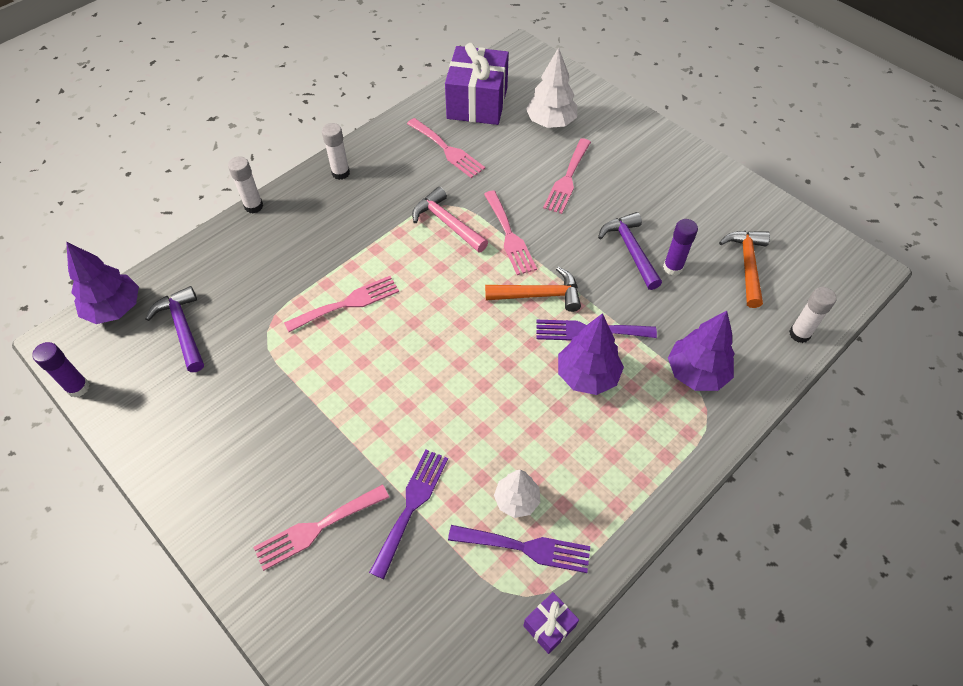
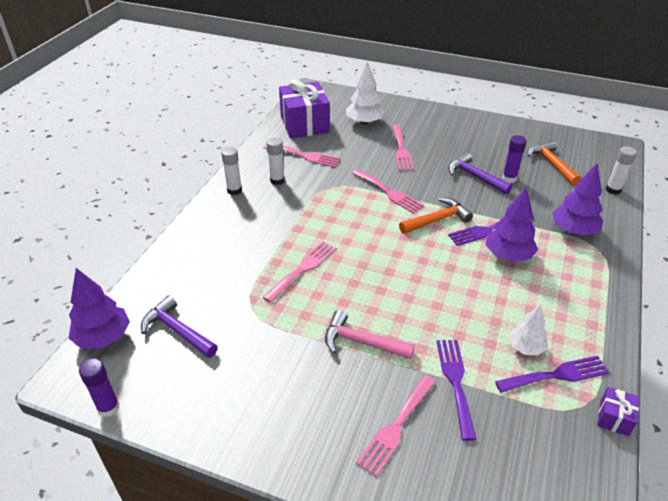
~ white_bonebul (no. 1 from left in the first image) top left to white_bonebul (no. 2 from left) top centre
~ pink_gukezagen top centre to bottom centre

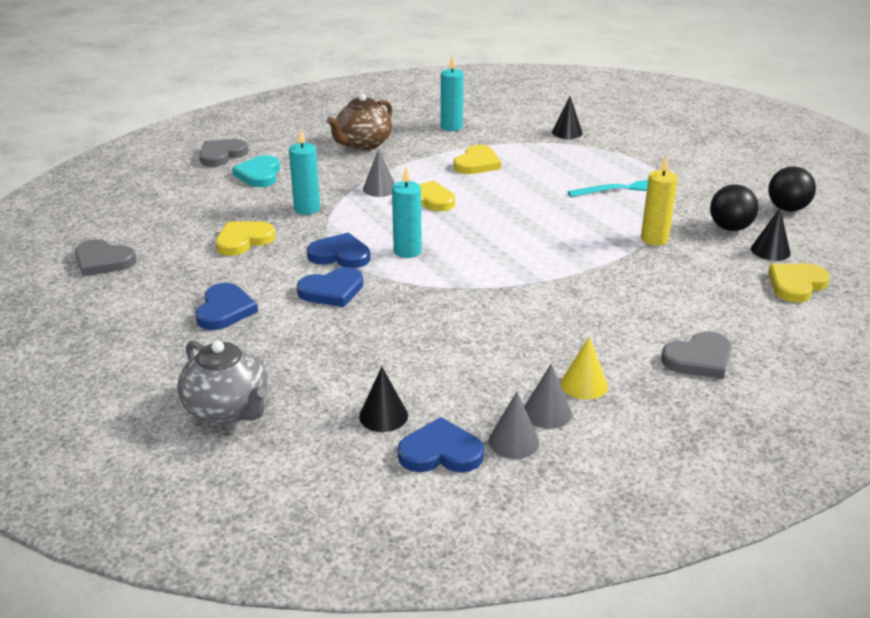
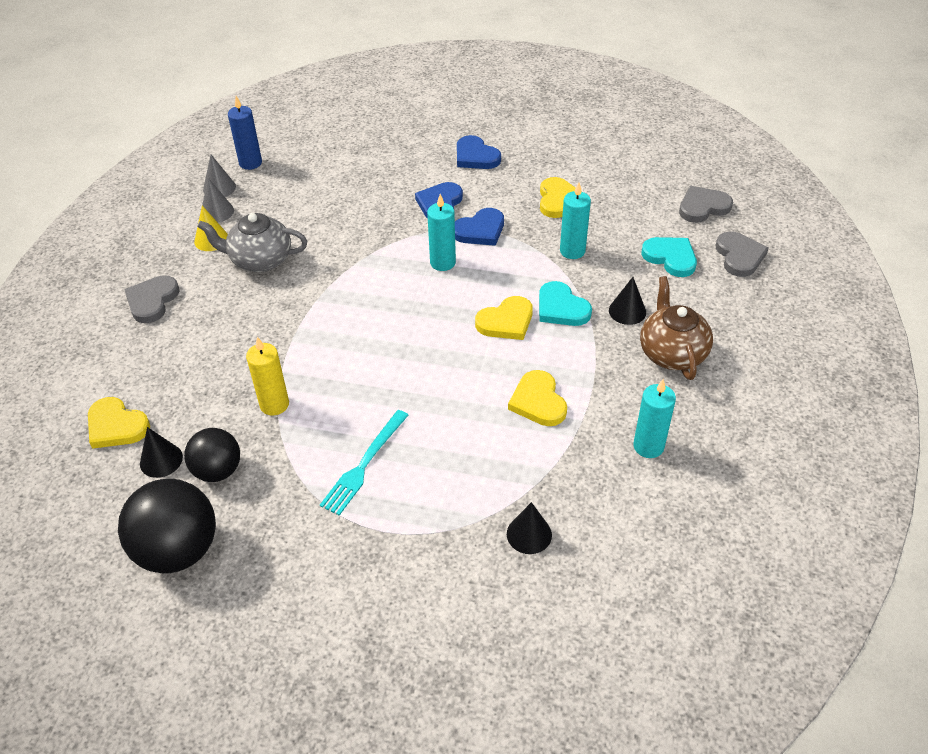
~ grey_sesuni (no. 1 from left in the first image) middle left to grey_sesuni (no. 2 from left) top right
~ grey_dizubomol middle left to top left
~ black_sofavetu (no. 1 from left in the first image) centre to black_sofavetu (no. 3 from left) middle right
~ grey_sofavetu (no. 1 from left) top centre to turquoise_sesuni (no. 1 from left) centre
~ blue_sesuni (no. 4 from left) bottom centre to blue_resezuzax top left
~ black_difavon (no. 2 from left in the first image) top right = bottom left x1.59
~ yellow_sesuni (no. 4 from left in the first image) middle right = middle left 120 degrees clockwise

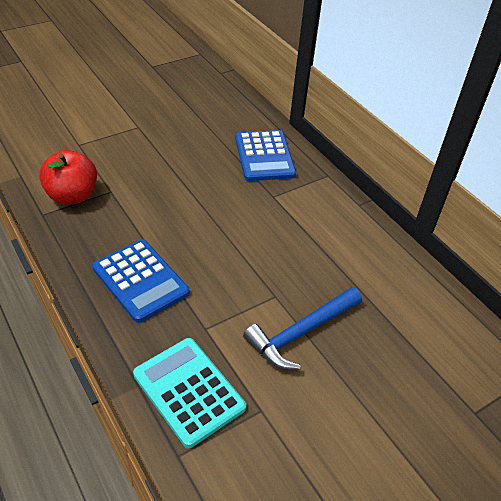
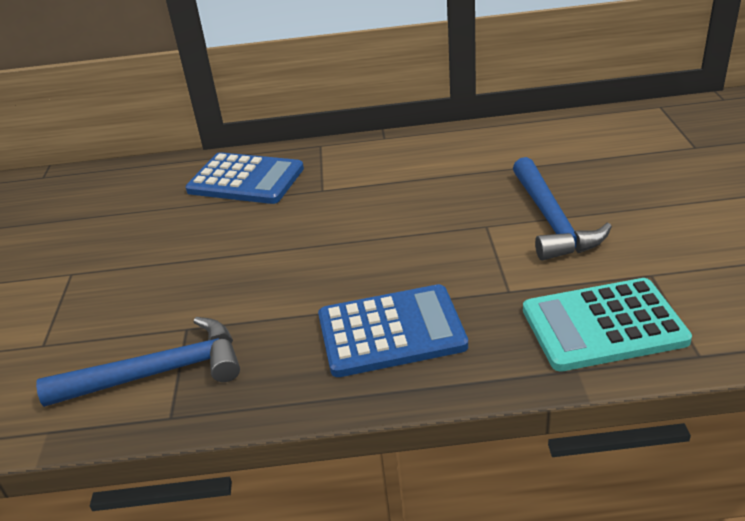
~ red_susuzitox middle left to blue_gukezagen (no. 1 from left) bottom left

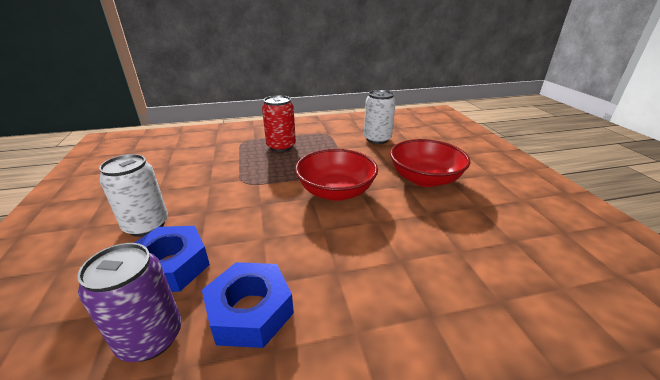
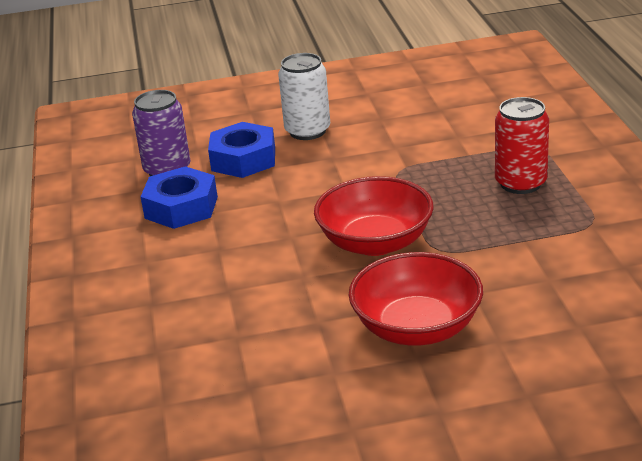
- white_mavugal (no. 2 from left) top centre

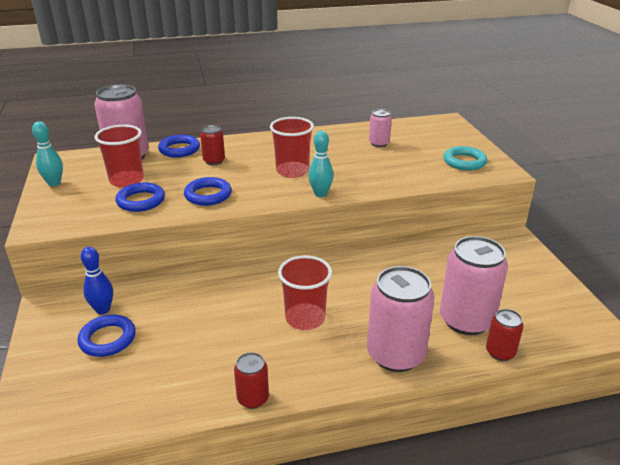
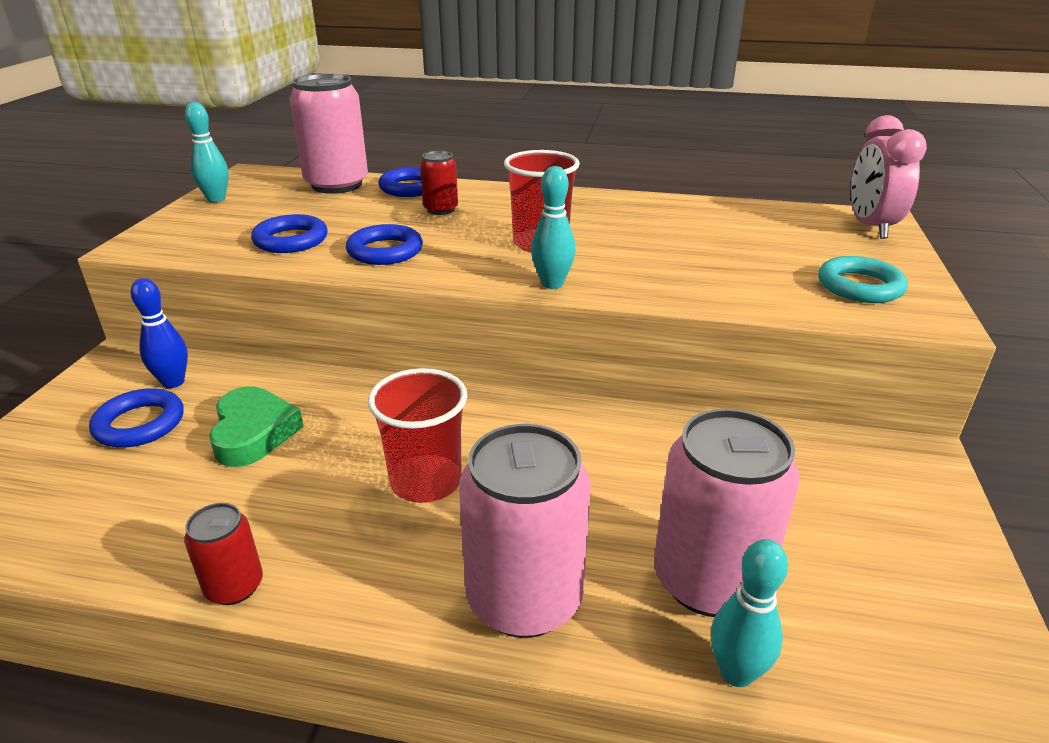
- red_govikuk (no. 1 from left) middle left
- pink_mavugal (no. 2 from left) top centre
~ red_mavugal (no. 3 from left) bottom right to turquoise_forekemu (no. 3 from left) bottom right
+ green_sesuni middle left
+ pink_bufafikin top right

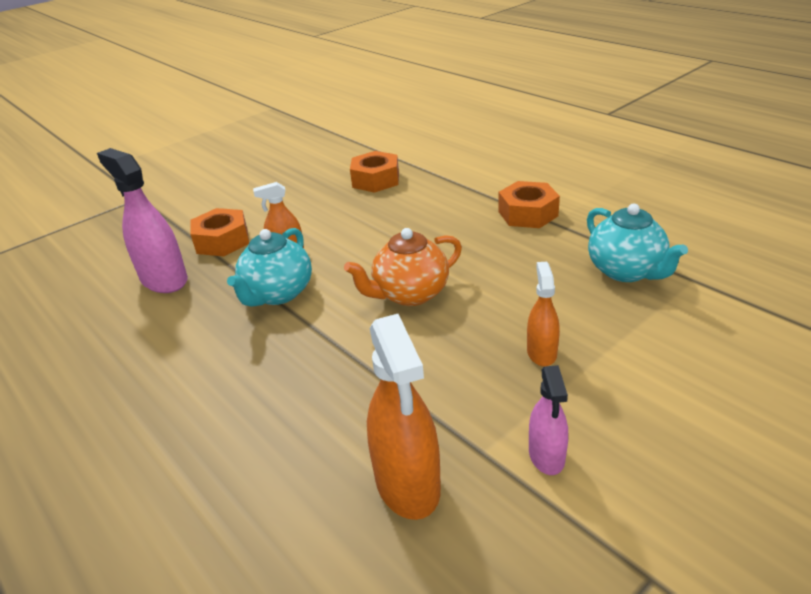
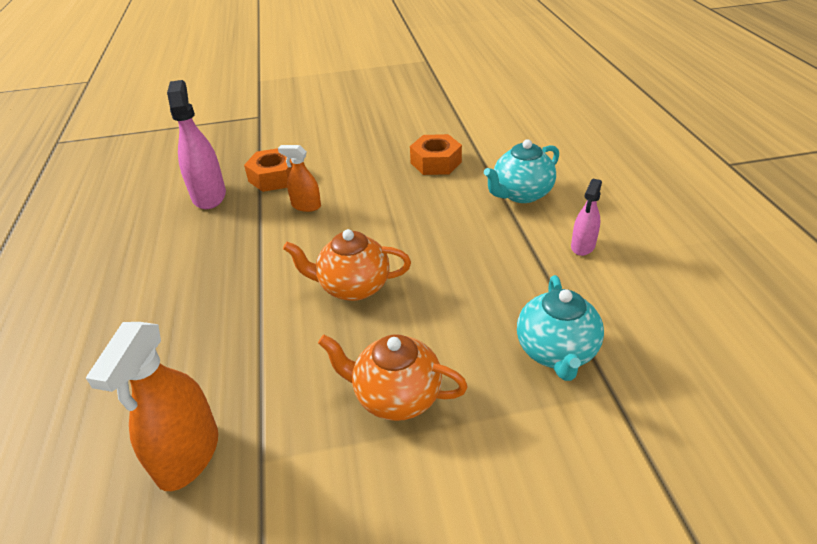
~ turquoise_dizubomol (no. 1 from left) middle left to top centre
- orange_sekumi (no. 3 from left) centre
~ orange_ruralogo (no. 3 from left) middle right to orange_dizubomol (no. 2 from left) bottom centre
~ pink_ruralogo (no. 2 from left) bottom right to middle right

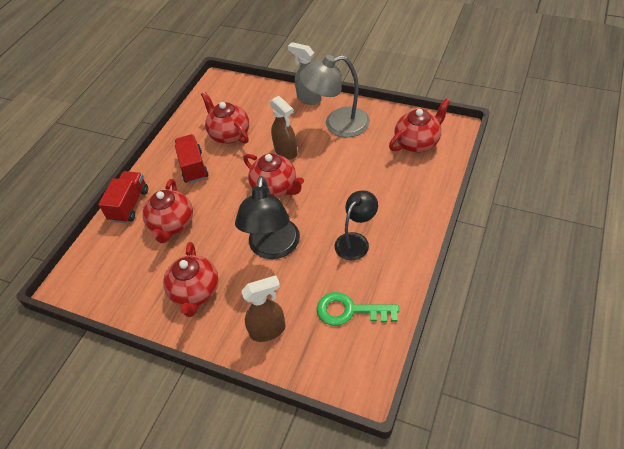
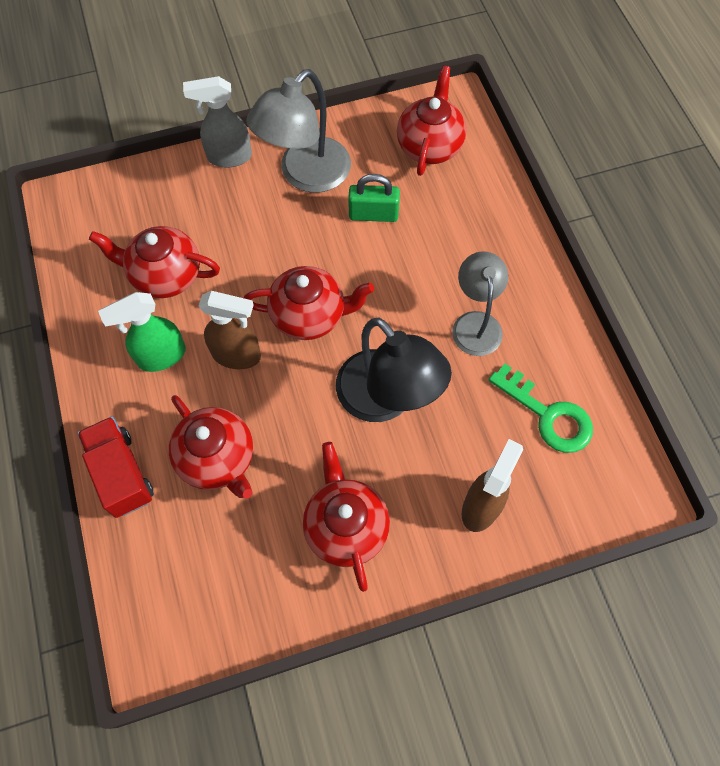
~ red_dizubomol (no. 2 from left in the first image) middle left = bottom centre 150 degrees counterclockwise
~ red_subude (no. 2 from left) middle left to green_ruralogo middle left
~ brown_ruralogo (no. 2 from left in the first image) top centre to brown_ruralogo (no. 1 from left) middle left
~ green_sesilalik bottom centre = middle right 105 degrees counterclockwise
~ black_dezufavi (no. 2 from left) centre to grey_dezufavi (no. 2 from left) middle right
+ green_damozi top centre

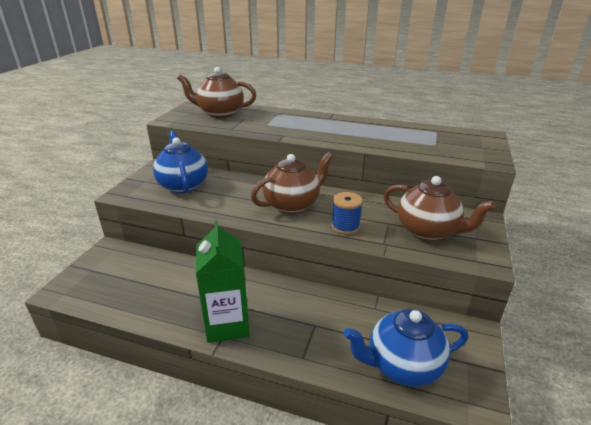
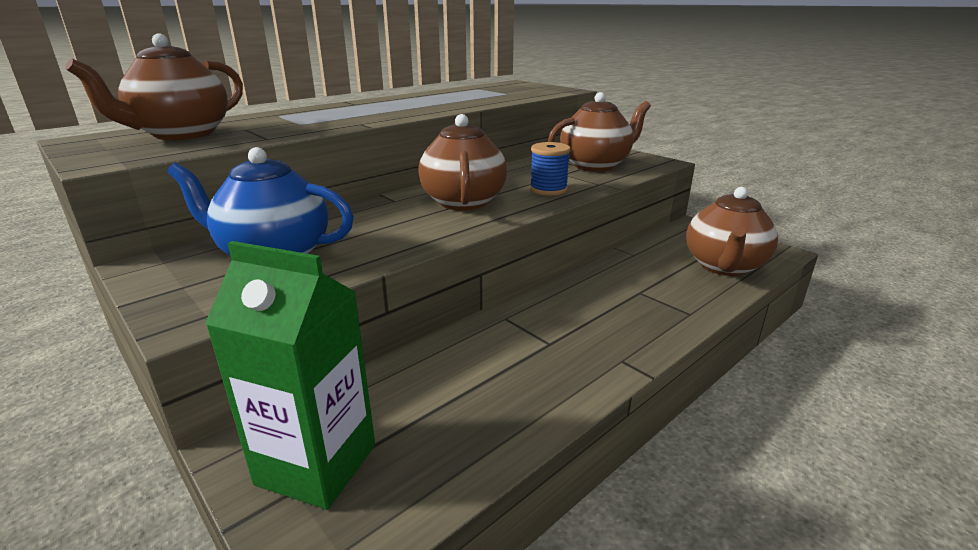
~ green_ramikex centre to bottom left
~ blue_dizubomol (no. 2 from left) bottom right to brown_dizubomol (no. 4 from left) middle right

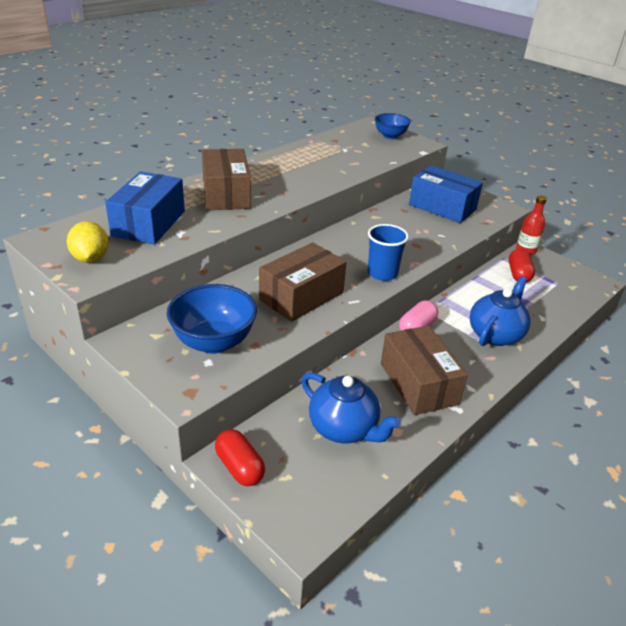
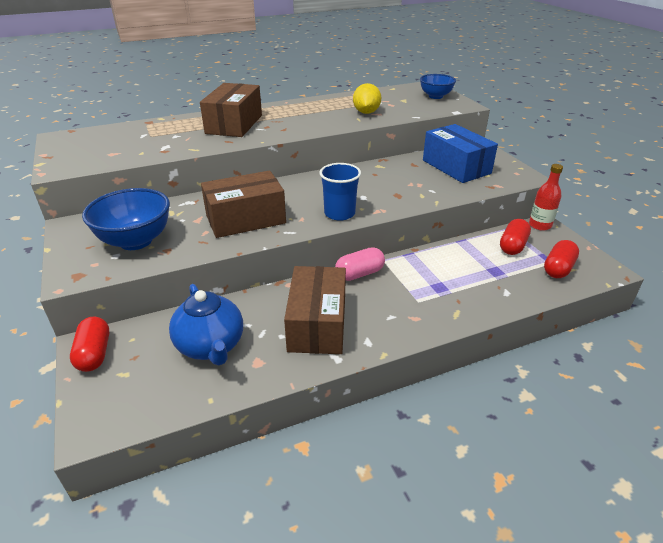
~ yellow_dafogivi middle left to top centre
- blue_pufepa (no. 1 from left) top left
- blue_dizubomol (no. 2 from left) middle right
+ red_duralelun (no. 3 from left) middle right

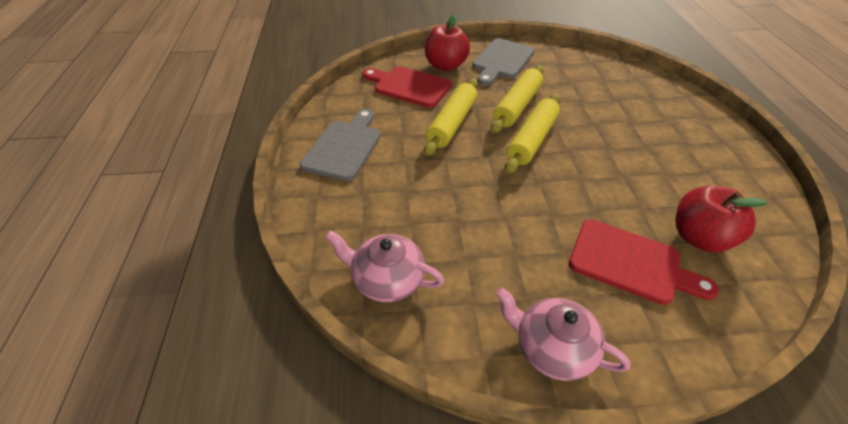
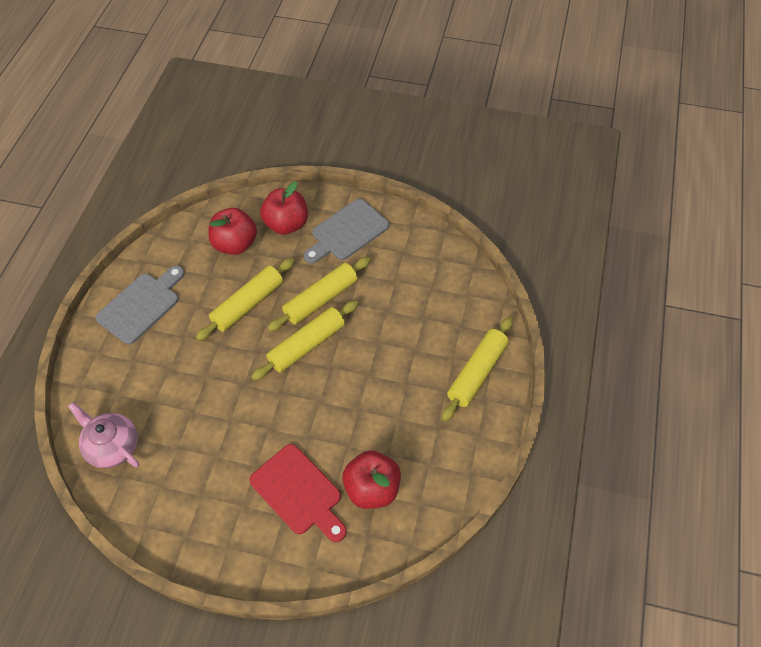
~ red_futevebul (no. 1 from left) top centre to red_susuzitox (no. 1 from left) middle left
- pink_dizubomol (no. 2 from left) bottom centre
+ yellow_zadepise (no. 4 from left) centre

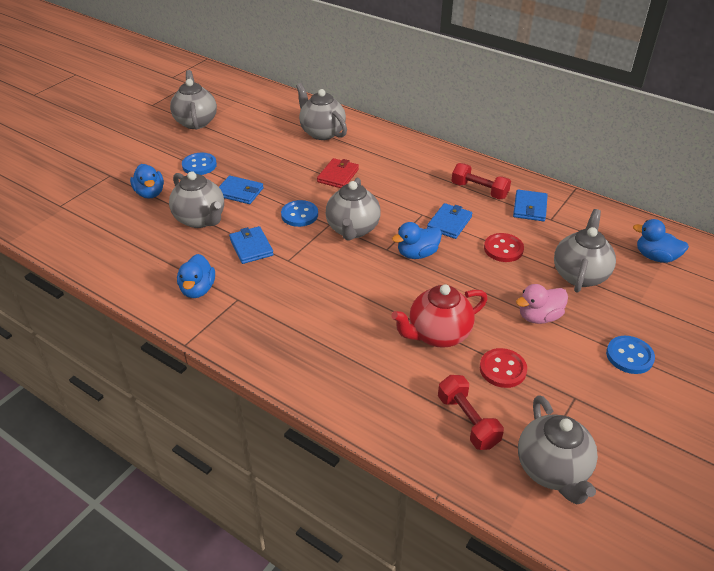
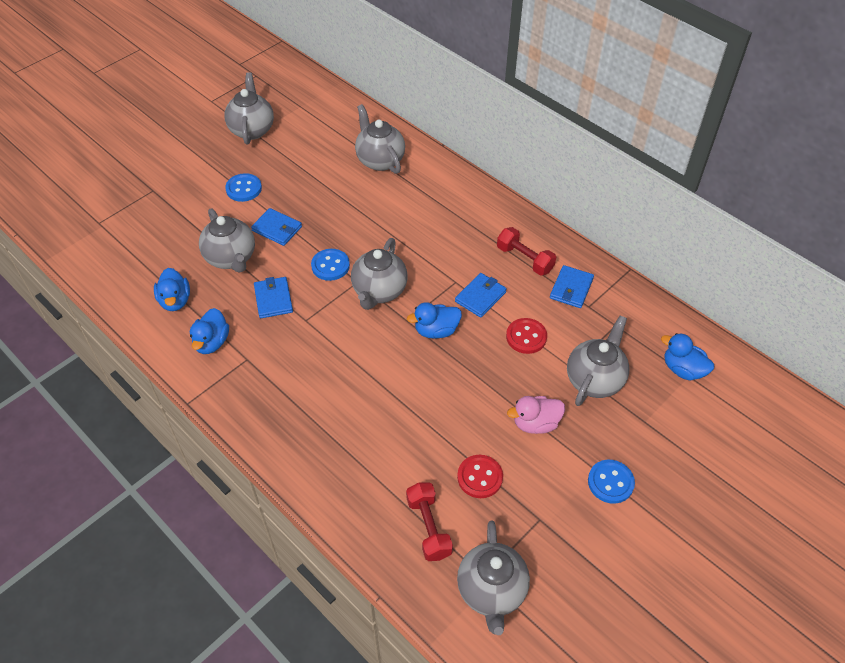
~ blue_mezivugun (no. 1 from left) top left to middle left
- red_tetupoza top centre
- red_dizubomol centre

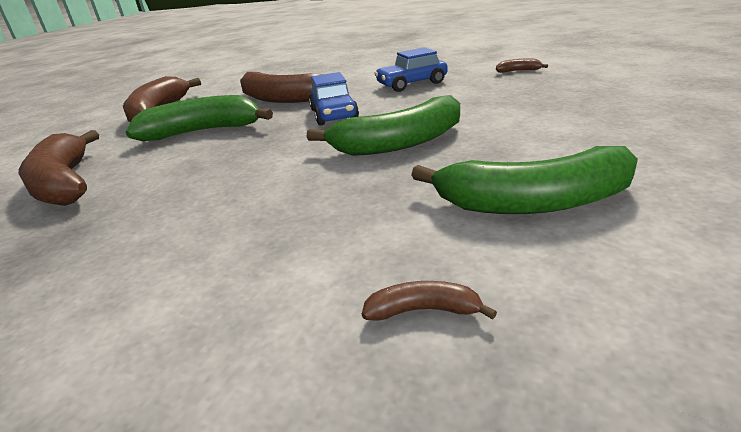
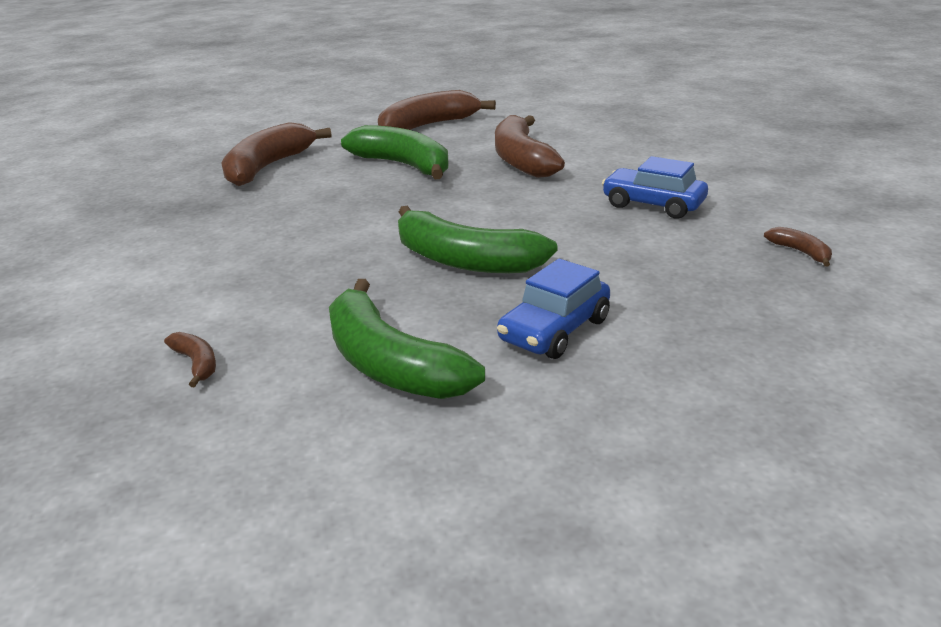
~ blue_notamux (no. 1 from left) top centre to centre

